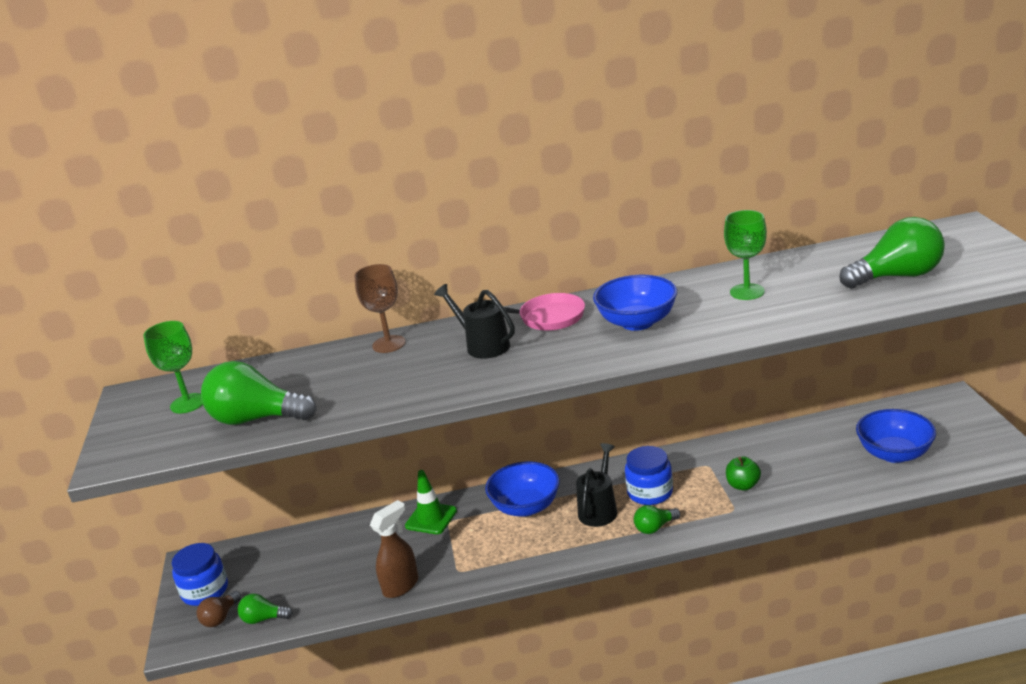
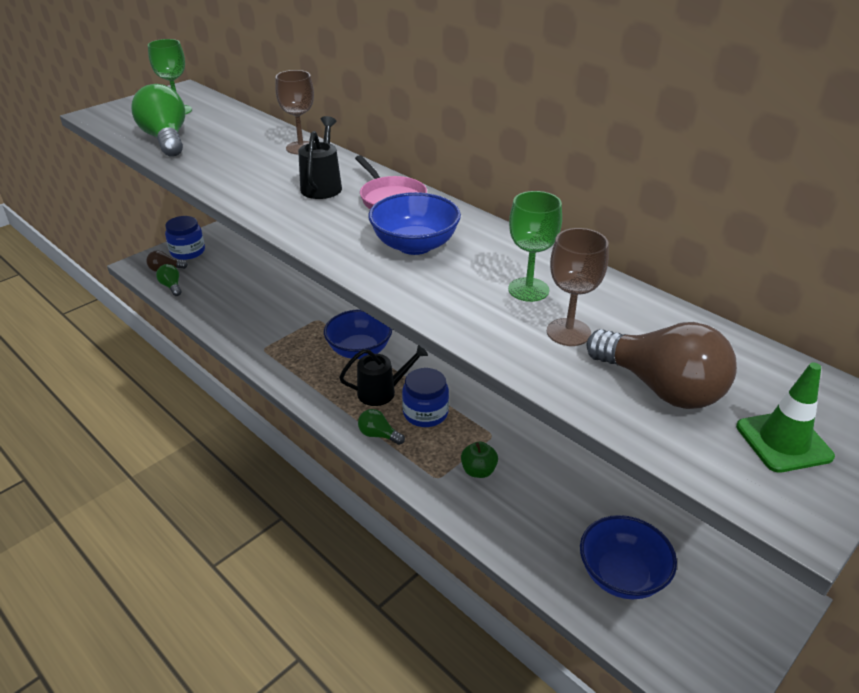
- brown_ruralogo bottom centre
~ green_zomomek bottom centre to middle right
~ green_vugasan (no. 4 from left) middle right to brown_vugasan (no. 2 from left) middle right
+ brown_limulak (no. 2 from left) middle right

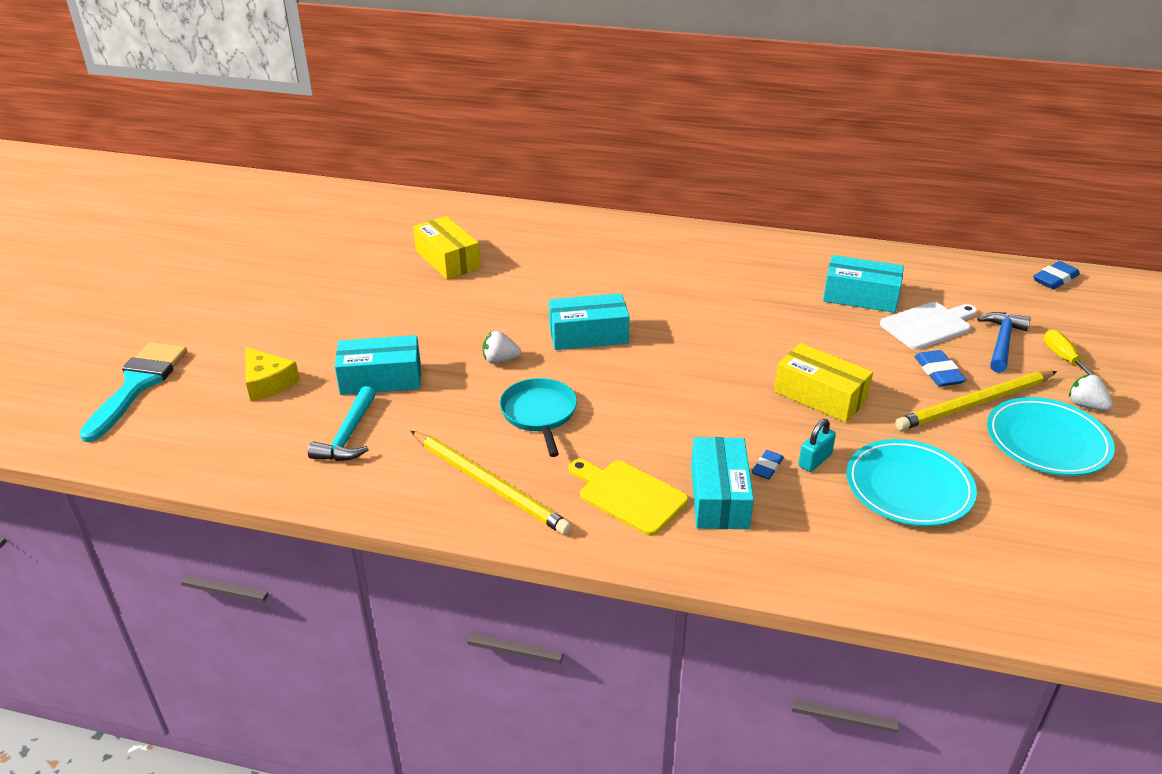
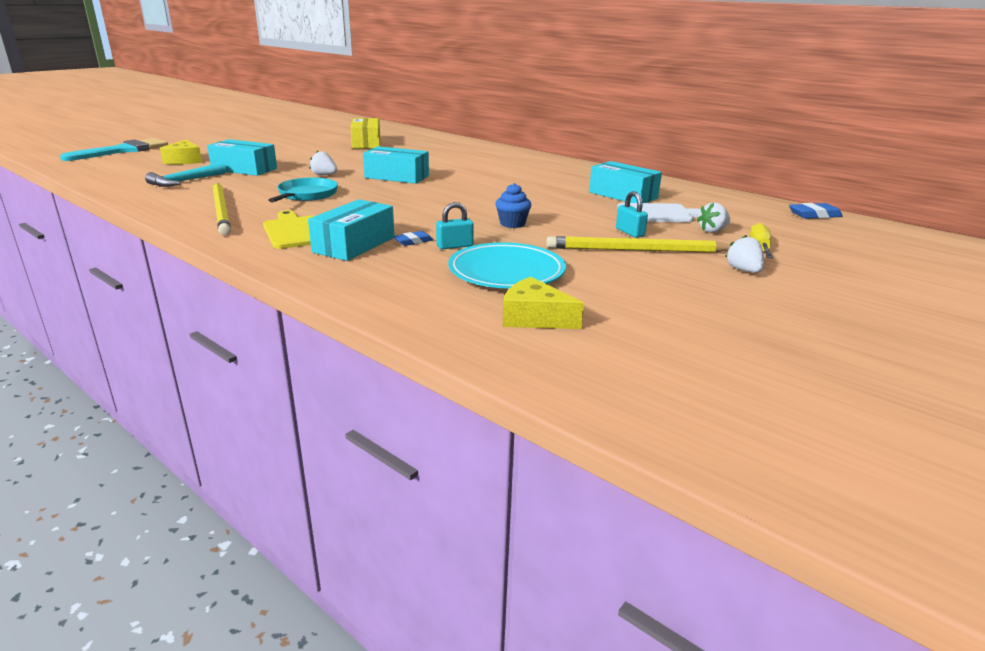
~ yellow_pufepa (no. 2 from left) middle right to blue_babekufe top centre
~ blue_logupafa (no. 2 from left) middle right to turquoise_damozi (no. 2 from left) top centre
~ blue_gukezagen middle right to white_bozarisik (no. 2 from left) middle right
- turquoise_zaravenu (no. 2 from left) middle right
+ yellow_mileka (no. 2 from left) centre

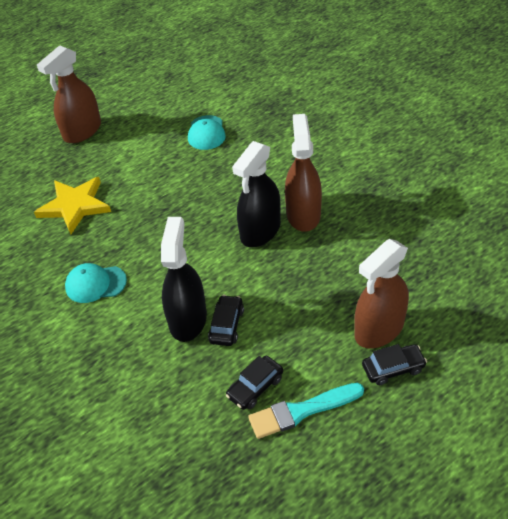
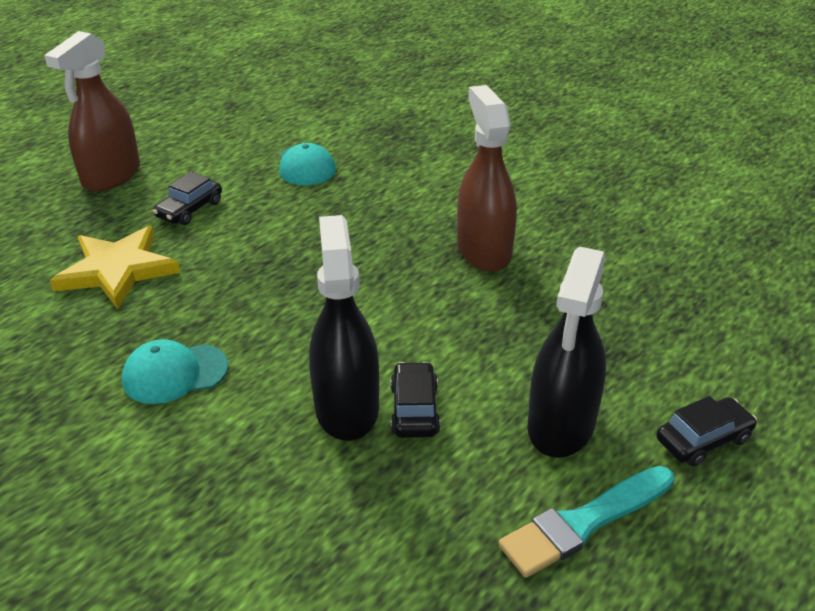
~ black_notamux (no. 2 from left in the first image) bottom centre to black_notamux (no. 1 from left) top left
~ black_ruralogo (no. 2 from left) centre to middle right
- brown_ruralogo (no. 3 from left) middle right

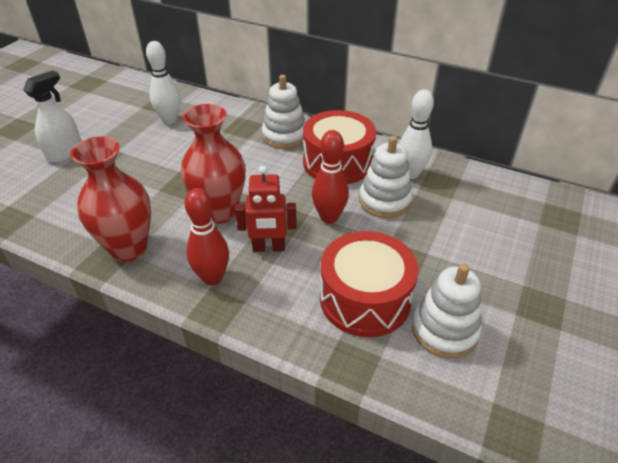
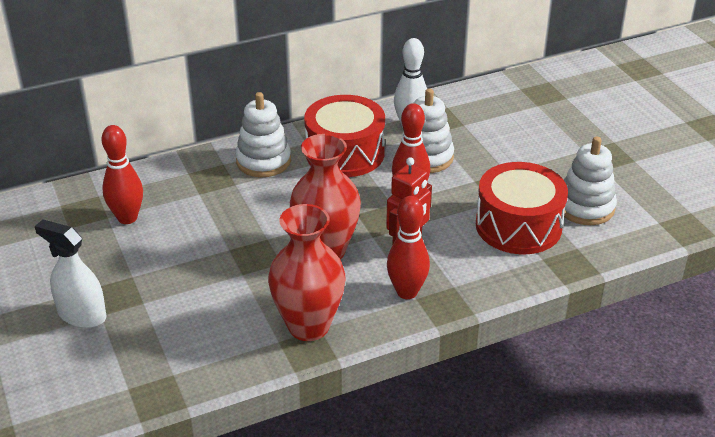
~ white_ruralogo top left = middle left 45 degrees counterclockwise
~ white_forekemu (no. 1 from left) top left to red_forekemu (no. 1 from left) middle left

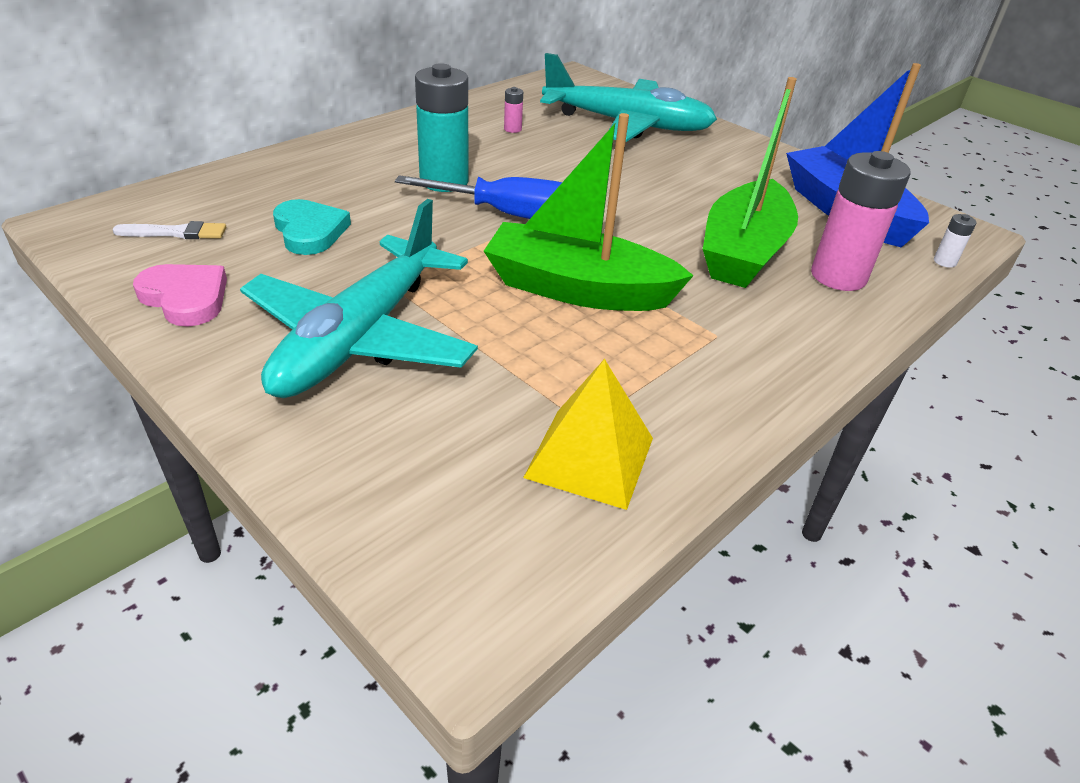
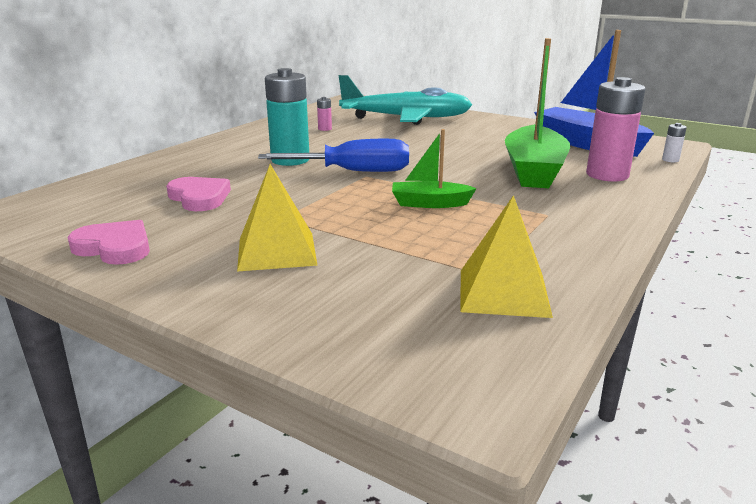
- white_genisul top left
~ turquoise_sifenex (no. 1 from left) middle left to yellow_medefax (no. 1 from left) centre
~ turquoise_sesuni top left to pink_sesuni (no. 2 from left) middle left
~ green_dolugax (no. 1 from left) top centre = centre x0.53

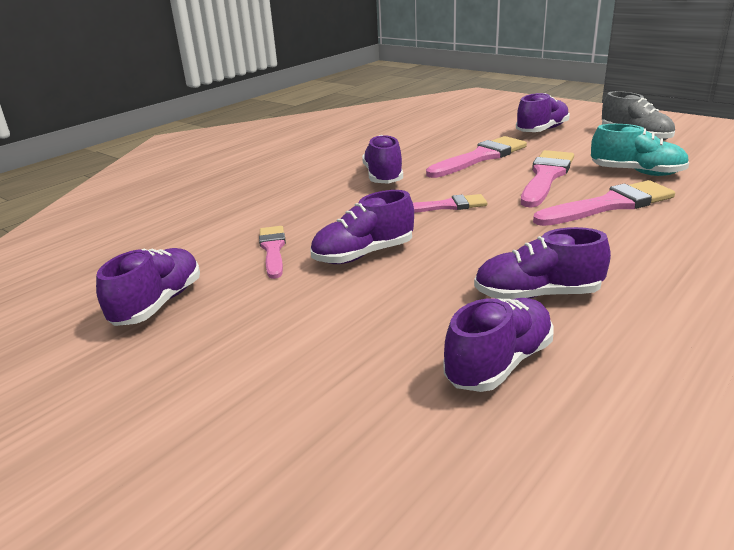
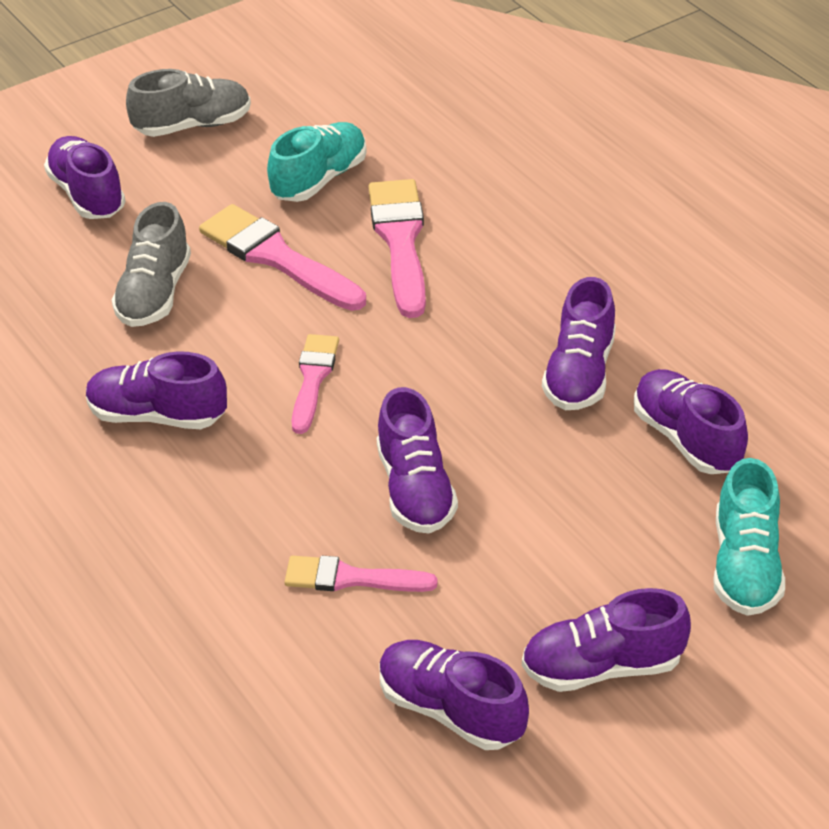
~ pink_genisul (no. 3 from left) top centre to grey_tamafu (no. 1 from left) top left
+ purple_tamafu (no. 6 from left) bottom right
+ turquoise_tamafu (no. 2 from left) middle right

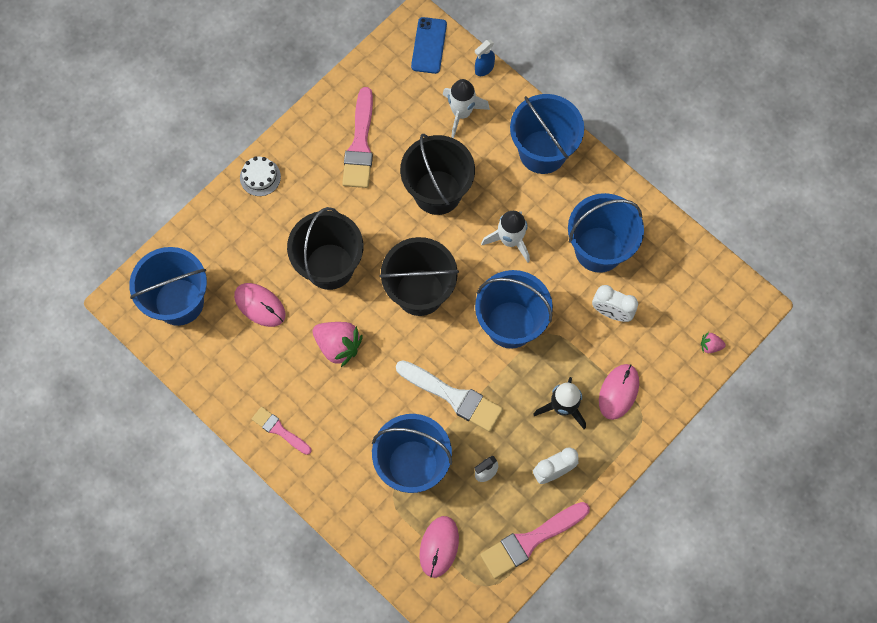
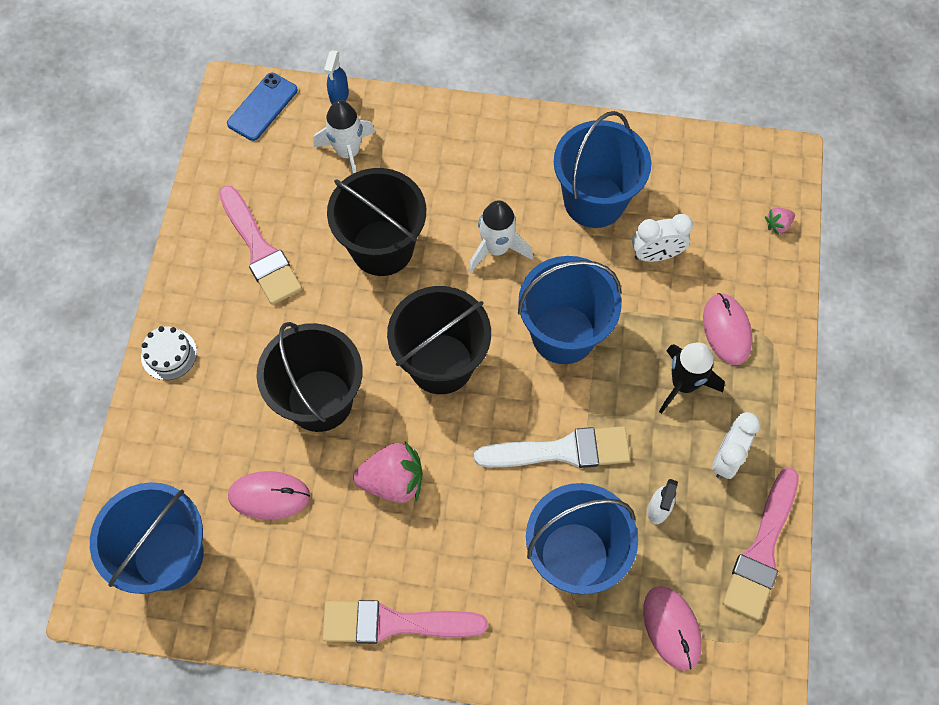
~ pink_genisul (no. 1 from left in the first image) bottom left = bottom centre x1.70
~ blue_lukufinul top centre = top left 60 degrees clockwise
- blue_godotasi (no. 4 from left) top centre

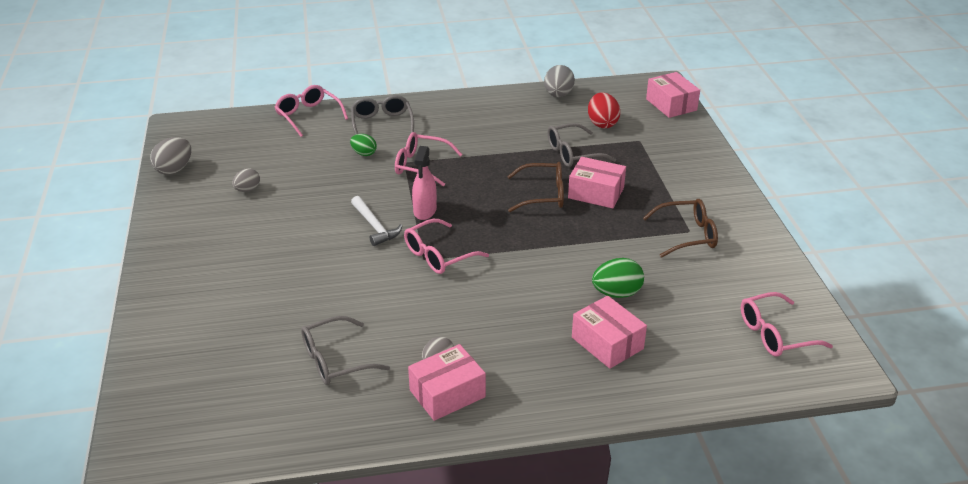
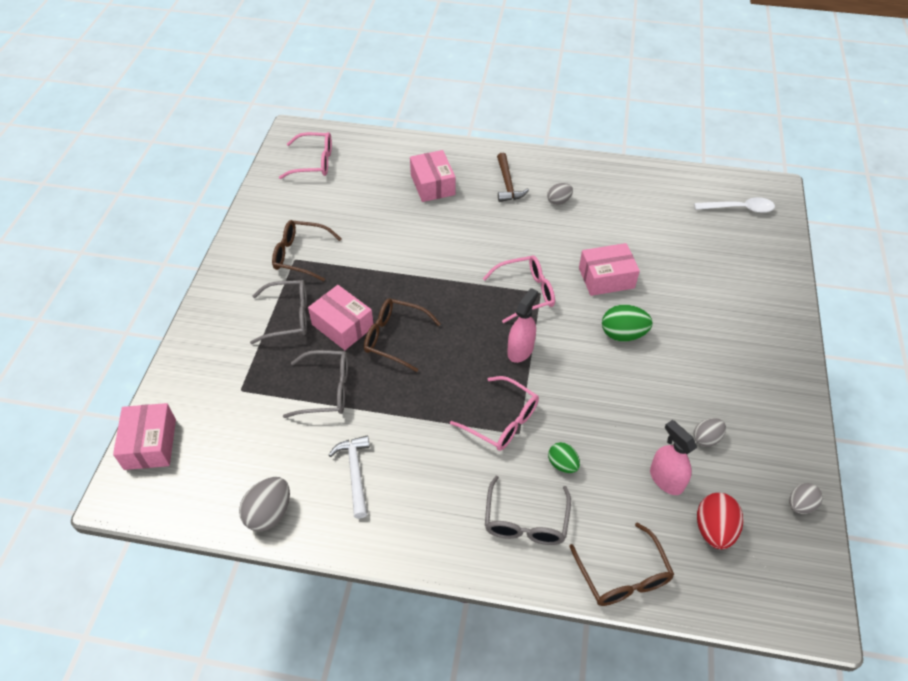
~ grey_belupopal (no. 1 from left in the first image) top left = bottom right x0.65
~ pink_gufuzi (no. 1 from left) top left to brown_gufuzi (no. 3 from left) bottom right
~ grey_gufuzi (no. 1 from left) bottom centre to middle left
~ white_gukezagen centre to bottom centre
~ pink_pufepa (no. 1 from left in the first image) bottom centre to pink_pufepa (no. 4 from left) middle right
~ red_belupopal top centre to bottom right
~ green_belupopal (no. 2 from left) centre to middle right
+ brown_gukezagen top centre
+ pink_ruralogo (no. 2 from left) bottom right
+ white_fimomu top right

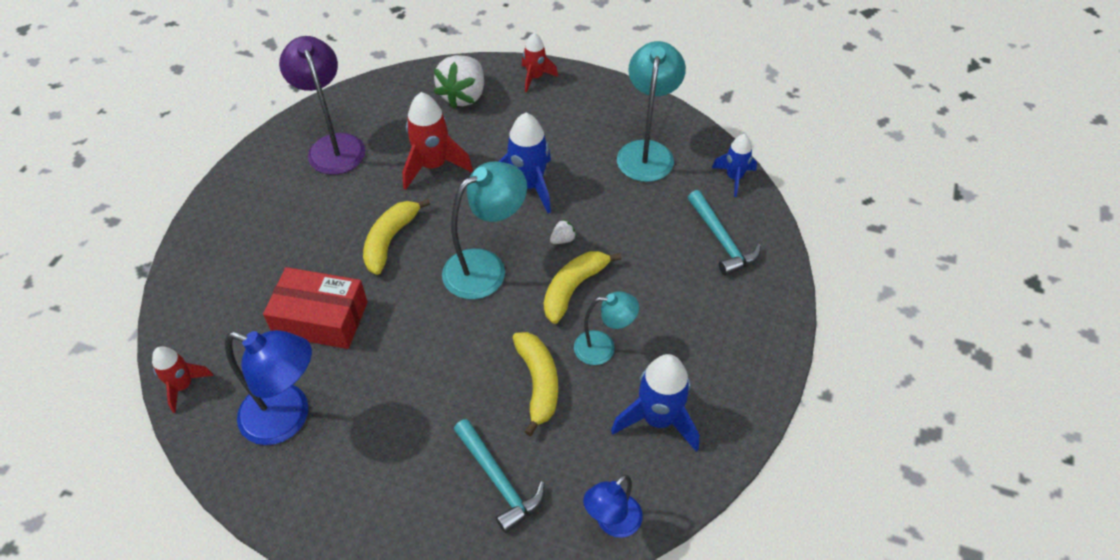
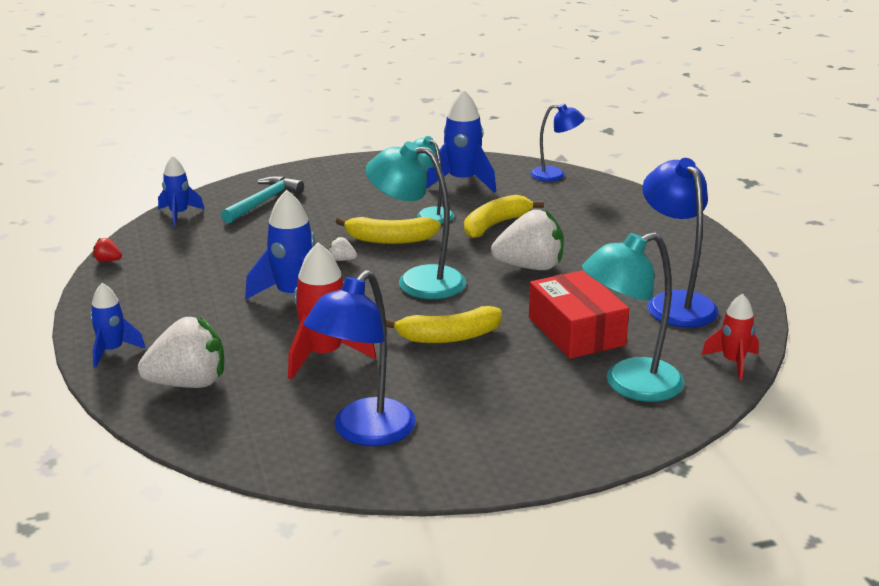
~ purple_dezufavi top left to blue_dezufavi (no. 1 from left) centre
- turquoise_gukezagen (no. 1 from left) bottom centre
~ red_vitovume (no. 3 from left) top centre to blue_vitovume (no. 1 from left) middle left
~ turquoise_dezufavi (no. 3 from left) top centre to middle right
+ red_bozarisik middle left
+ white_bozarisik (no. 3 from left) centre

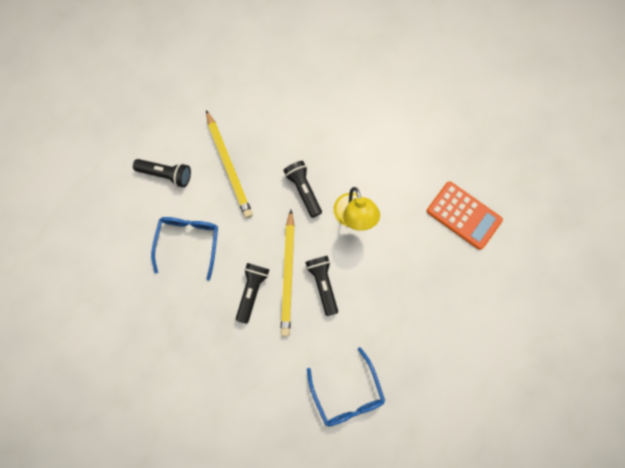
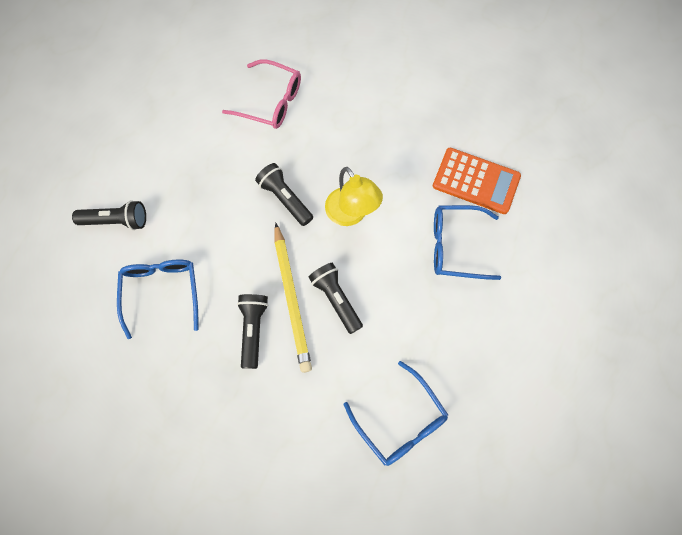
- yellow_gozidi (no. 1 from left) centre
+ pink_gufuzi top centre
+ blue_gufuzi (no. 3 from left) middle right

